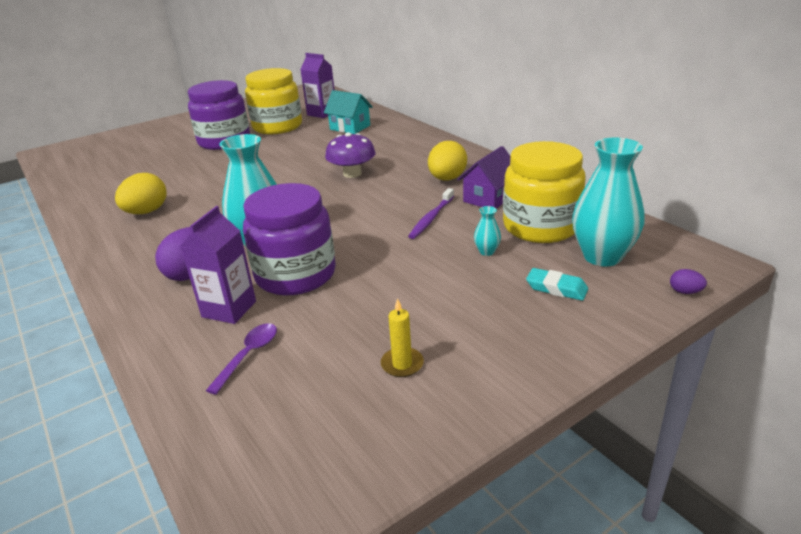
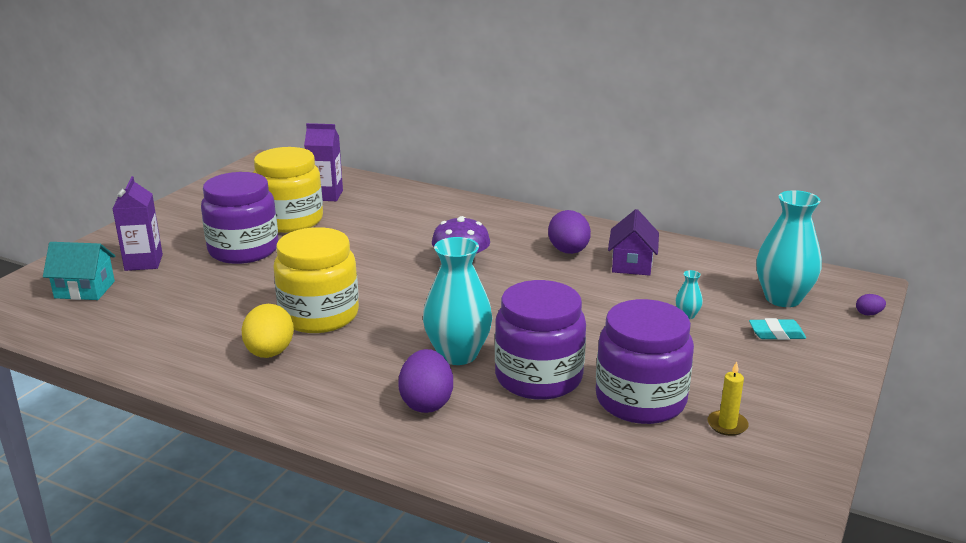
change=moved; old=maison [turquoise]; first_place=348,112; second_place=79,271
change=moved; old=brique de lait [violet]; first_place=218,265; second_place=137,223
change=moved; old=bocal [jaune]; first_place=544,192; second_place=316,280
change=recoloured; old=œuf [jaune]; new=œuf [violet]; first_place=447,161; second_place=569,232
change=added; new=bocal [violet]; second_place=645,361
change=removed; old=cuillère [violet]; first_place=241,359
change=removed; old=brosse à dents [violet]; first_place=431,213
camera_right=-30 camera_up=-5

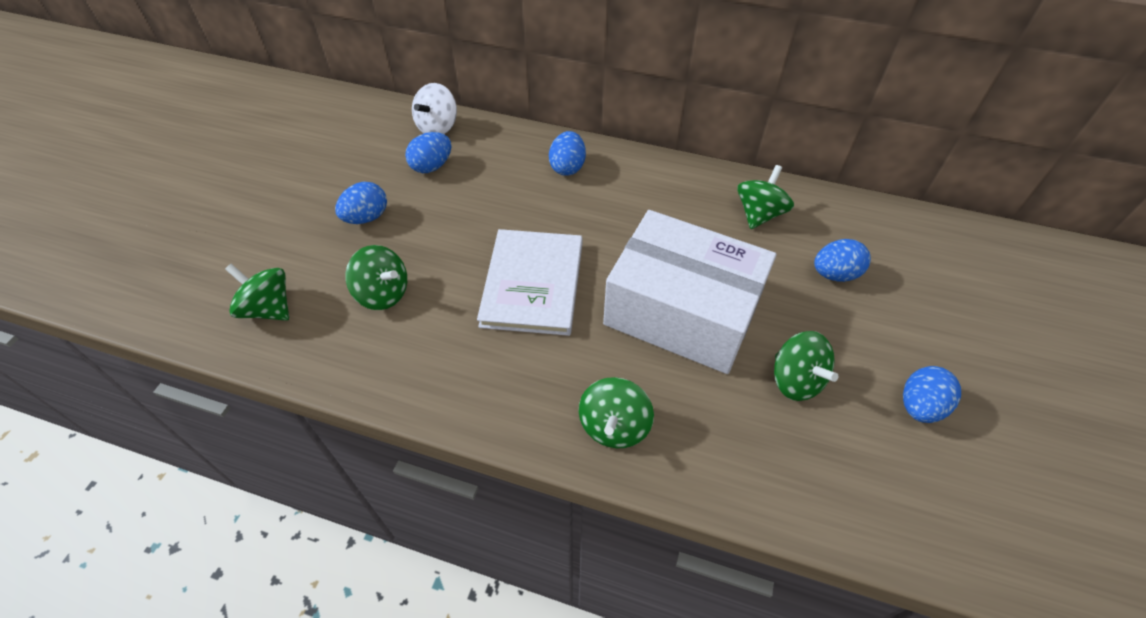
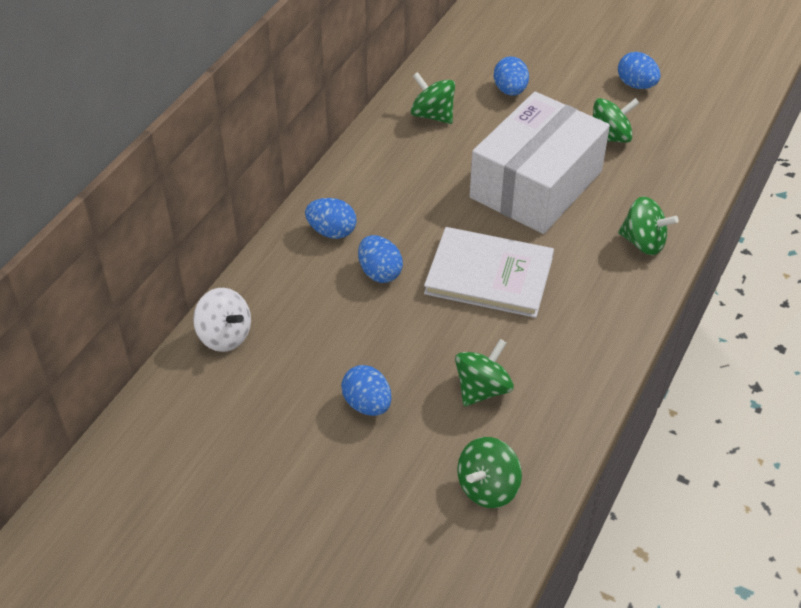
change=moved; old=œuf [bleu]; first_place=428,152; second_place=380,259
camera_right=-80 camera_up=-5

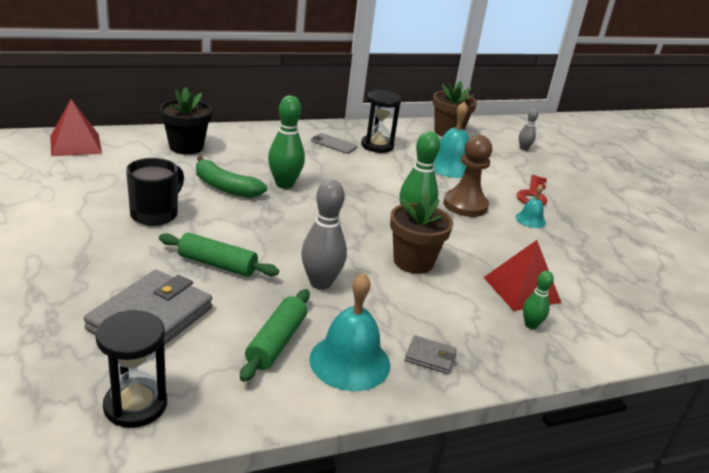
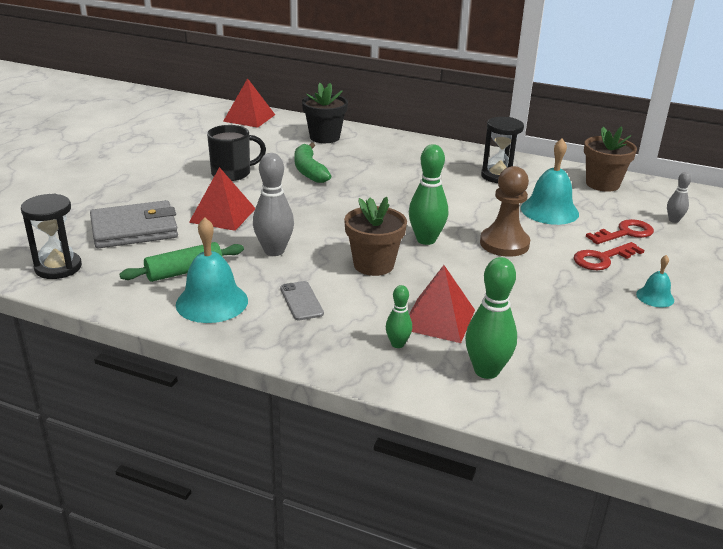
change=replaced; old=rouleau à pâtisserie [vert]; new=pyramide [rouge]; first_place=219,255; second_place=222,199
change=moved; old=téléphone [gris]; first_place=334,143; second_place=302,300
change=moved; old=quille [vert]; first_place=286,142; second_place=491,318
change=added; new=clé [rouge]; second_place=620,231
change=moved; old=cloche [turquoise]; first_place=531,206; second_place=655,281
change=removed; old=portefeuille [gris]; first_place=431,354
camera_right=45 camera_up=0

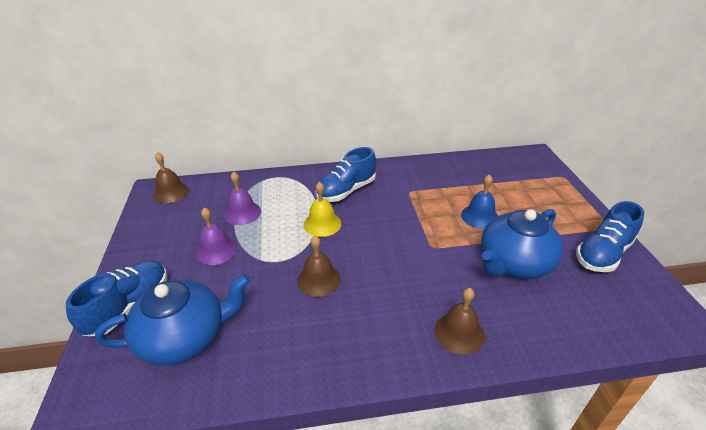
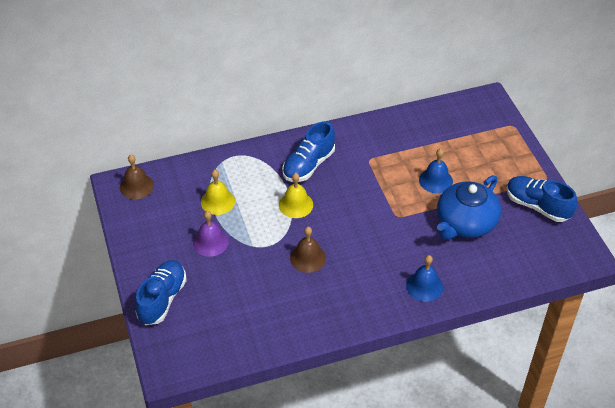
change=recoloured; old=cloche [violet]; new=cloche [jaune]; first_place=242,198; second_place=218,192
change=recoloured; old=cloche [marron]; new=cloche [bleu]; first_place=460,321; second_place=424,278
change=turned; old=chaussure [bleu]; first_place=610,236; second_place=542,199; degrees=90
change=removed; old=théière [bleu]; first_place=173,320
camera_right=-10 camera_up=10

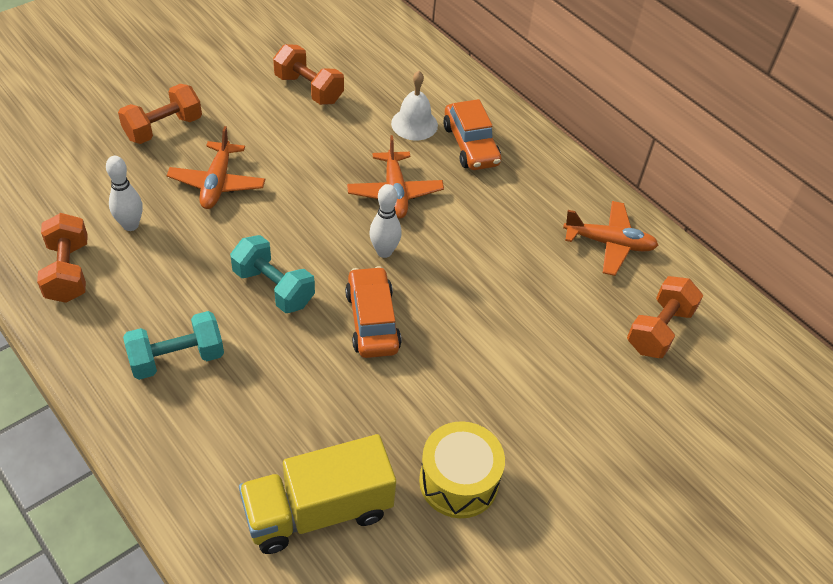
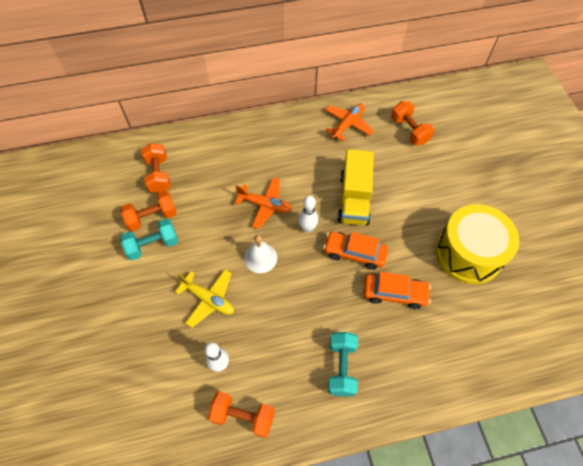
change=moved; old=haltère [turquoise]; first_place=272,274; second_place=149,239
change=moved; old=haltère [orange]; first_place=160,114; second_place=156,168
change=recoloured; old=avion [orange]; new=avion [jaune]; first_place=216,167; second_place=204,299
change=moved; old=cloche [blanc]; first_place=414,106; second_place=260,254
change=moved; old=camion [jaune]; first_place=317,494; second_place=355,187
change=moved; old=voiture [orange]; first_place=472,134; second_place=397,290
change=resized; old=tambour [jaune]; first_place=462,469; second_place=477,244; factor=1.56
camera_right=-60 camera_up=10

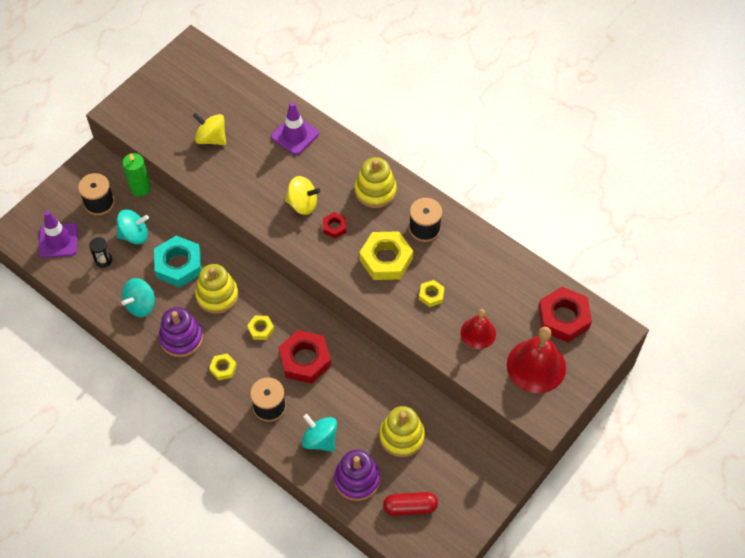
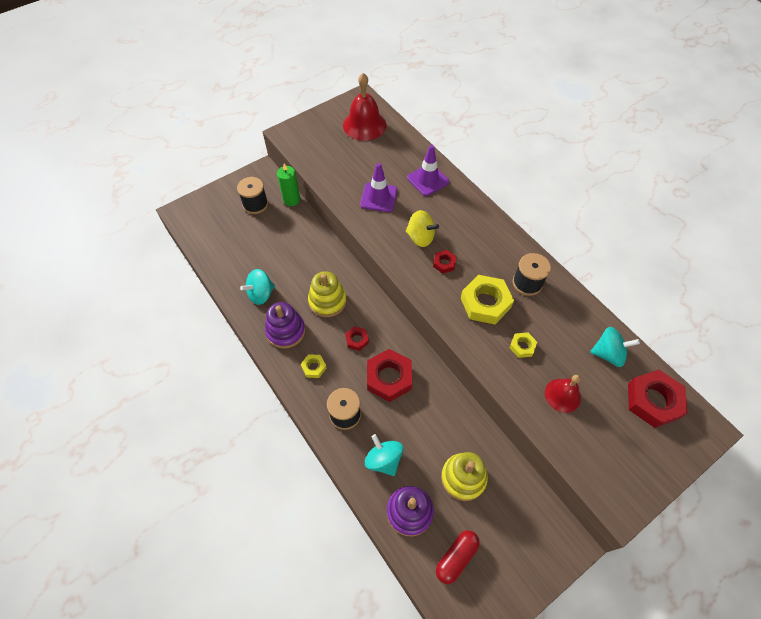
change=moved; old=cloche [rouge]; first_place=536,360; second_place=364,107
change=recoloured; old=écrou [jaune]; new=écrou [rouge]; first_place=260,328; second_place=357,338
change=moved; old=cône de chantier [violet]; first_place=58,234; second_place=378,187
change=turned; old=gélule [rouge]; first_place=410,504; second_place=458,557; degrees=-60
change=moved; old=toupie [turquoise]; first_place=132,227; second_place=615,347
change=removed; old=sablier [noir]; first_place=100,252
change=removed; old=écrou [turquoise]; first_place=178,261
change=removed; old=toupie [jaune]; first_place=209,128
change=removed; old=jouet à empiler [jaune]; first_place=376,182
camera_right=15 camera_up=0

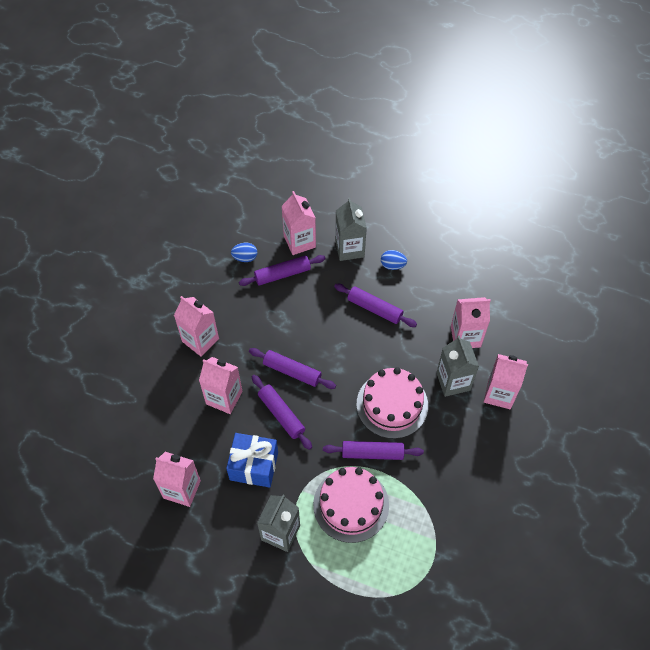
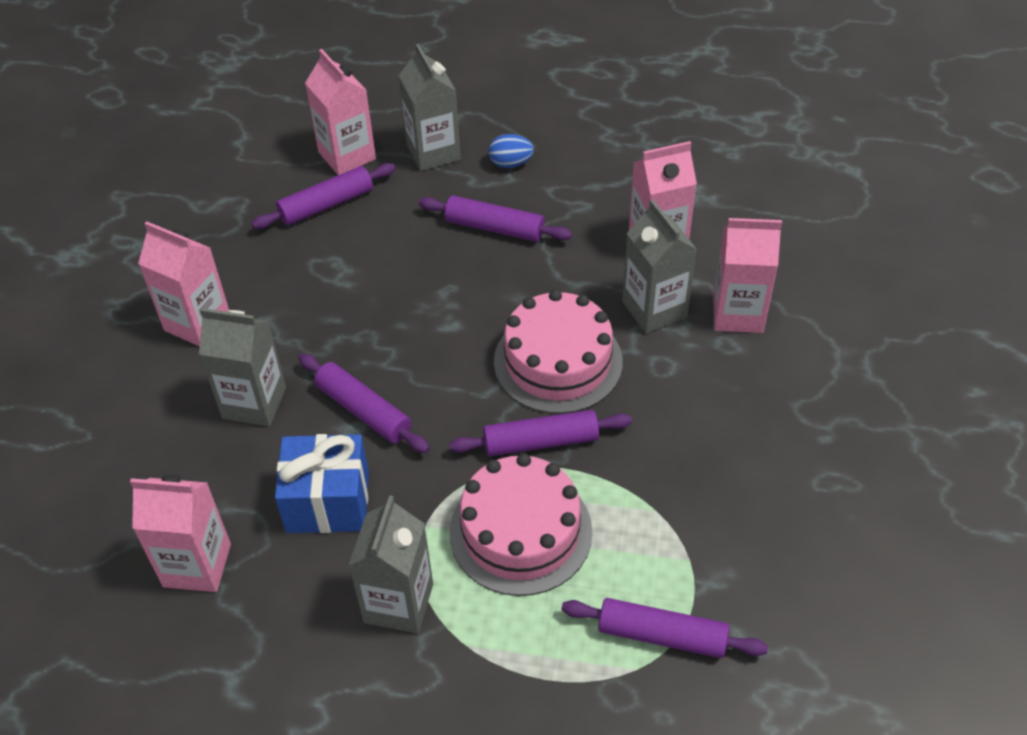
change=recoloured; old=brique de lait [rose]; new=brique de lait [gris]; first_place=220,385; second_place=242,367
change=moved; old=rouleau à pâtisserie [violet]; first_place=292,368; second_place=664,628
change=removed; old=œuf [bleu]; first_place=244,252
camera_right=-10 camera_up=-10

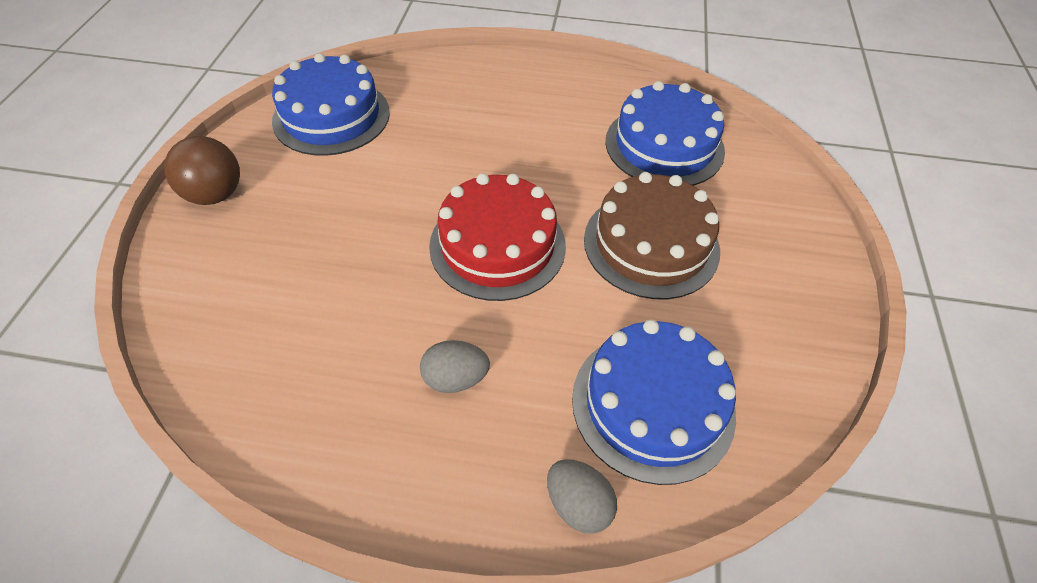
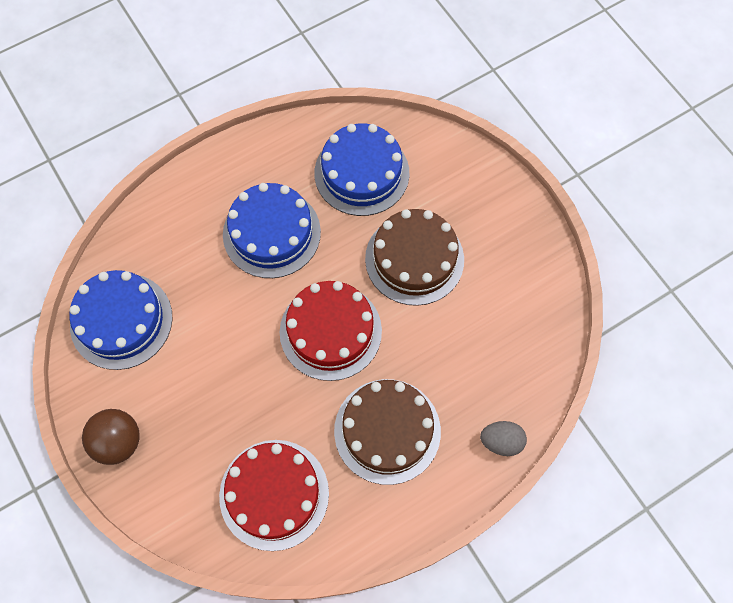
change=added; new=gâteau [rouge]; second_place=274,495
change=moved; old=gâteau [bleu]; first_place=654,402; second_place=272,230
change=replaced; old=œuf [gris]; new=gâteau [marron]; first_place=455,366; second_place=387,432
camera_right=-40 camera_up=15

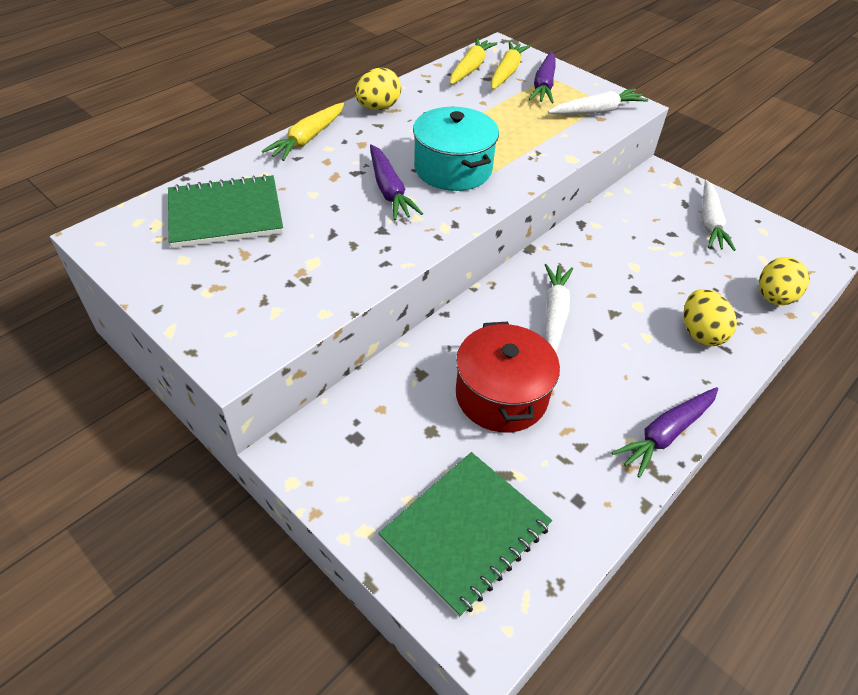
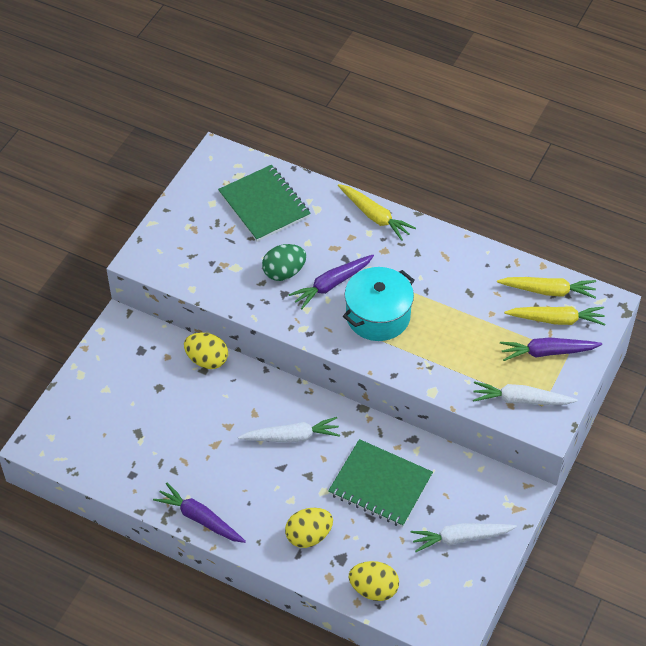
change=moved; old=œuf [jaune]; first_place=378,89; second_place=206,351
change=added; new=œuf [vert]; second_place=284,262
change=moved; old=carnet [vert]; first_place=465,534; second_place=380,483
change=turned; old=carotte [jaune]; first_place=303,131; second_place=377,212; degrees=-150
change=turned; old=carotte [blanc]; first_place=598,101; second_place=525,393; degrees=135
change=removed; old=marmite [rouge]; first_place=508,376
camera_right=75 camera_up=5

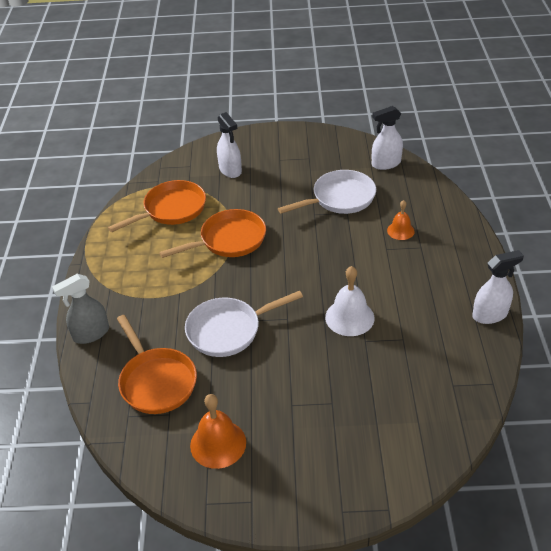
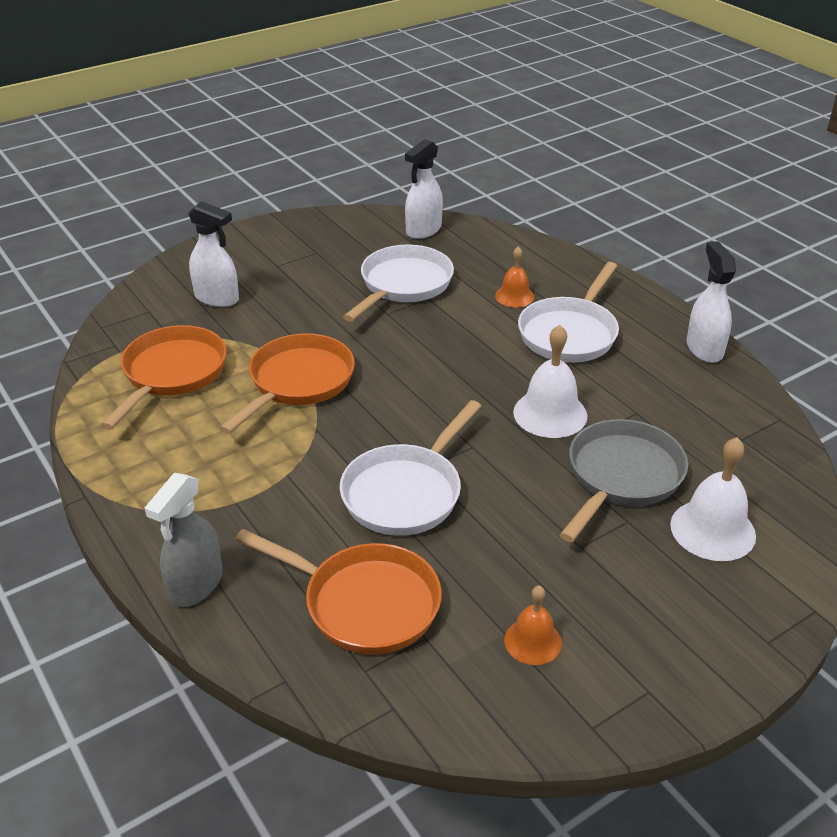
change=resized; old=cloche [orange]; first_place=218,431; second_place=533,625; factor=0.62
change=added; new=poêle [blanc]; second_place=568,312
change=added; new=poêle [gris]; second_place=624,480
change=added; new=cloche [blanc]; second_place=713,499
change=turned; old=vaporisateur [blanc]; first_place=498,287; second_place=711,302; degrees=-45
camera_right=-35 camera_up=-5

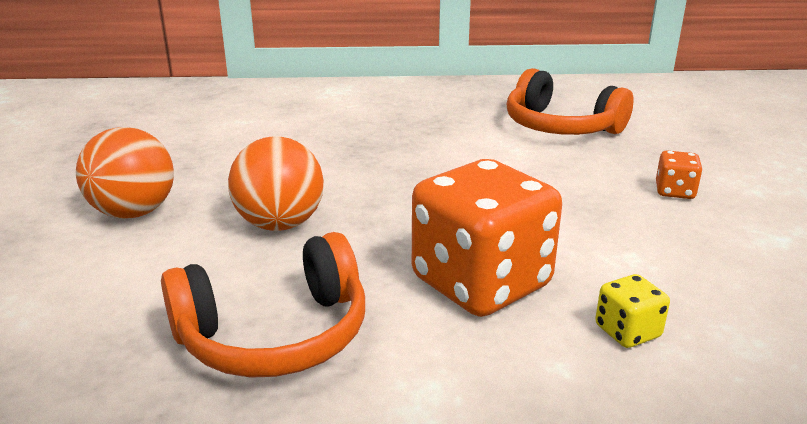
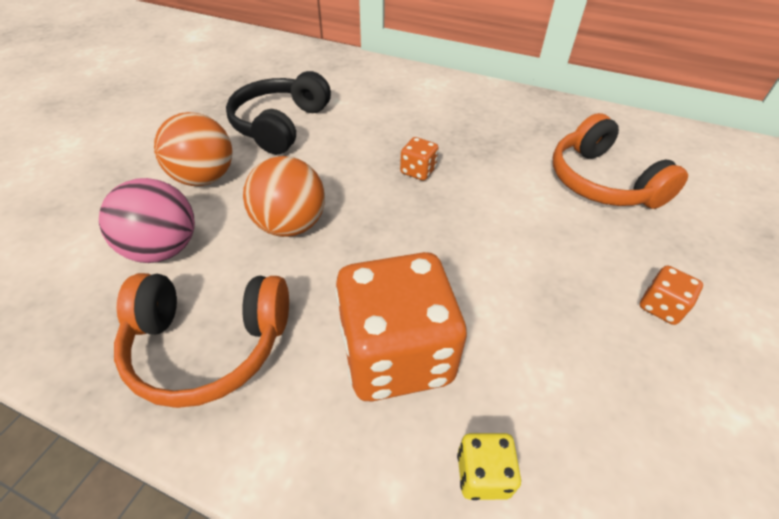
change=added; new=balle [rose]; second_place=147,220
change=added; new=casque audio [noir]; second_place=278,112
change=added; new=dé [orange]; second_place=419,158
camera_right=25 camera_up=20

